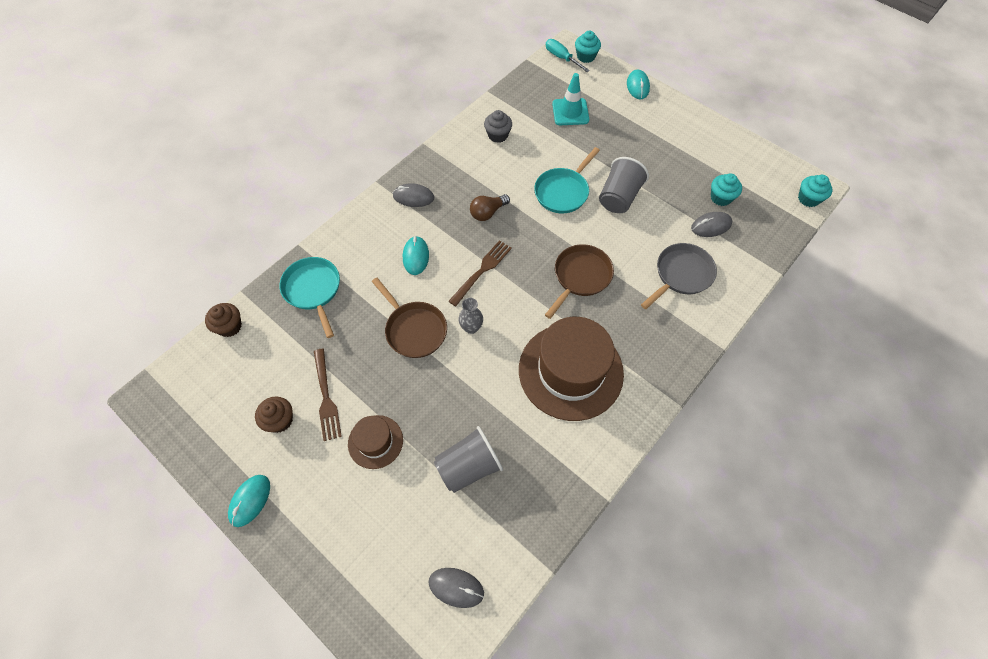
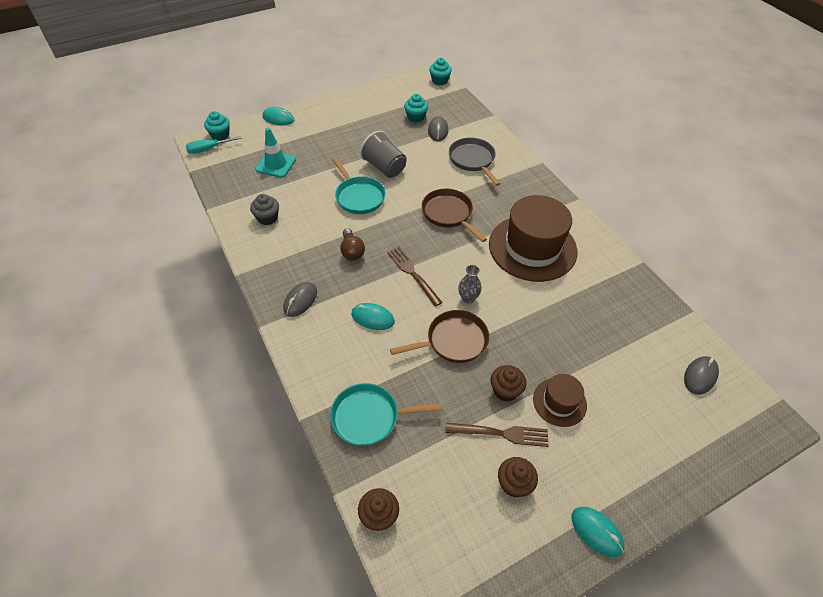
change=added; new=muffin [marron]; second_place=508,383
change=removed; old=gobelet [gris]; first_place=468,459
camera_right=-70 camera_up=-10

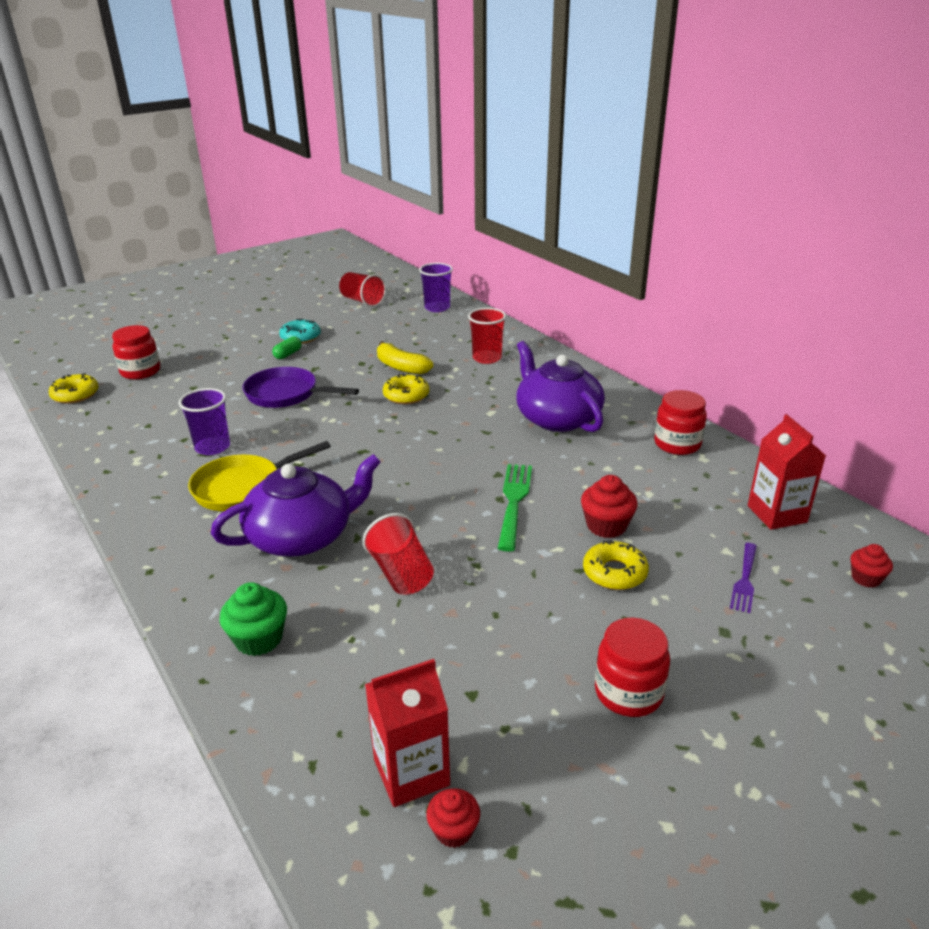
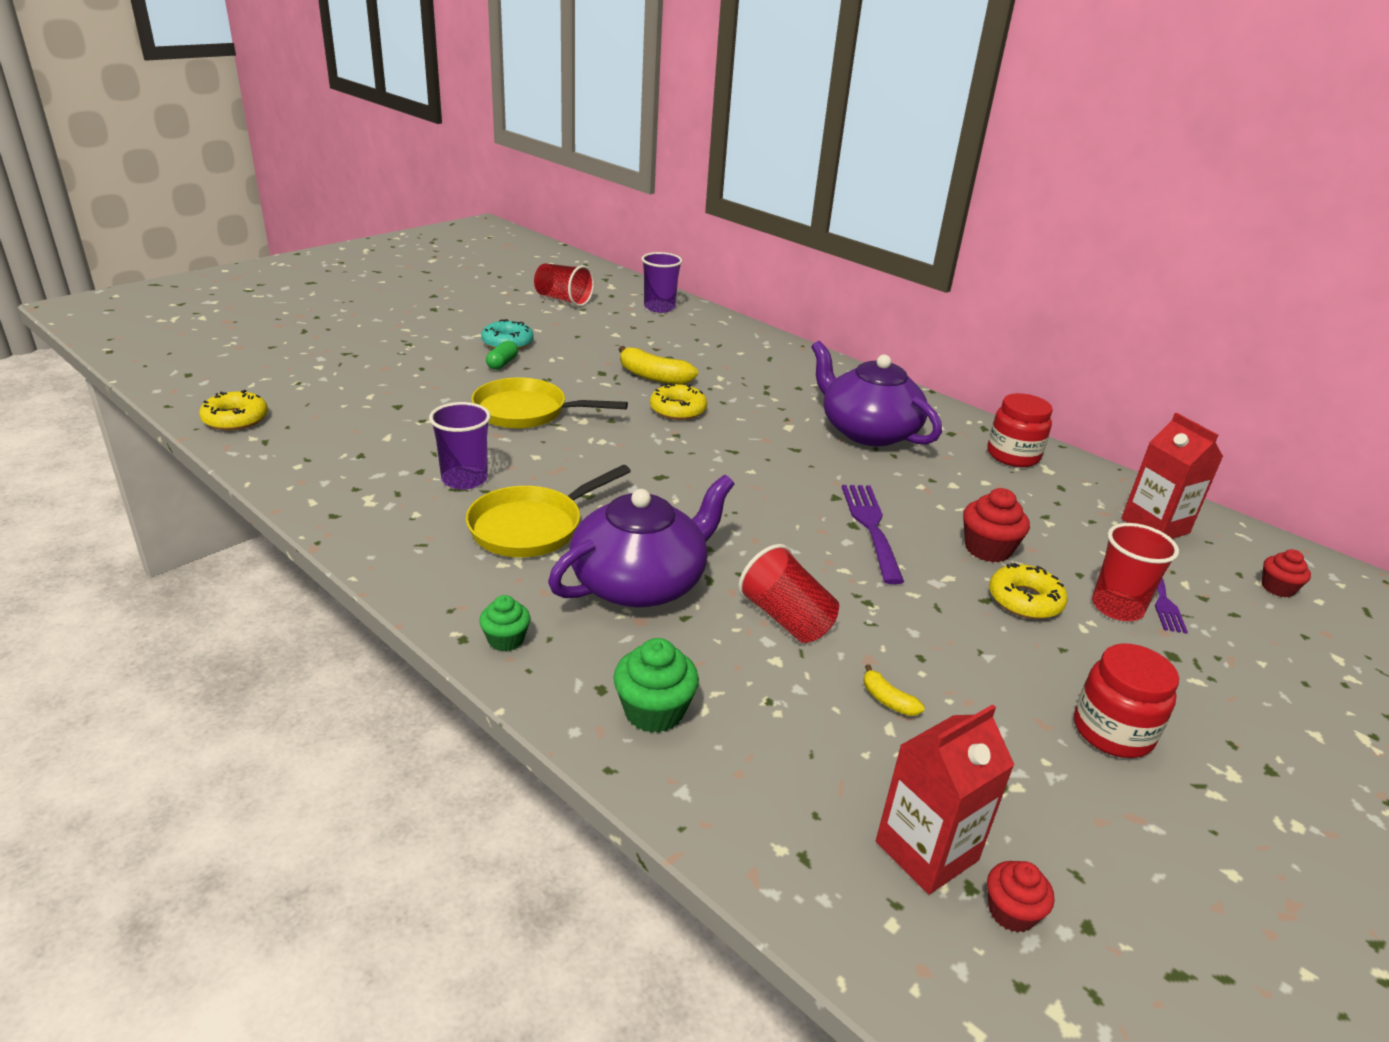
change=recoloured; old=poêle [violet]; new=poêle [jaune]; first_place=300,387; second_place=549,403
change=added; new=muffin [vert]; second_place=505,623
change=recoloured; old=fourchette [vert]; new=fourchette [violet]; first_place=515,507; second_place=873,534
change=added; new=banane [jaune]; second_place=894,690
change=moved; old=gobelet [rouge]; first_place=487,336; second_place=1135,572
change=removed; old=bocal [rouge]; first_place=136,352
camera_right=-15 camera_up=0

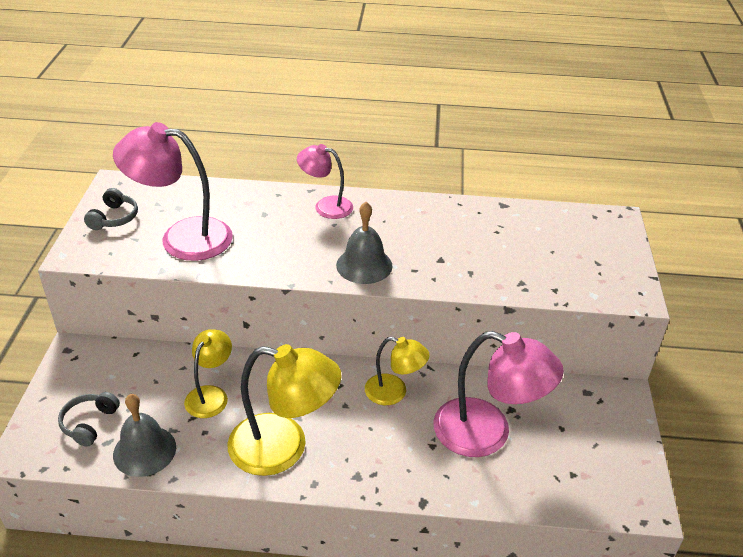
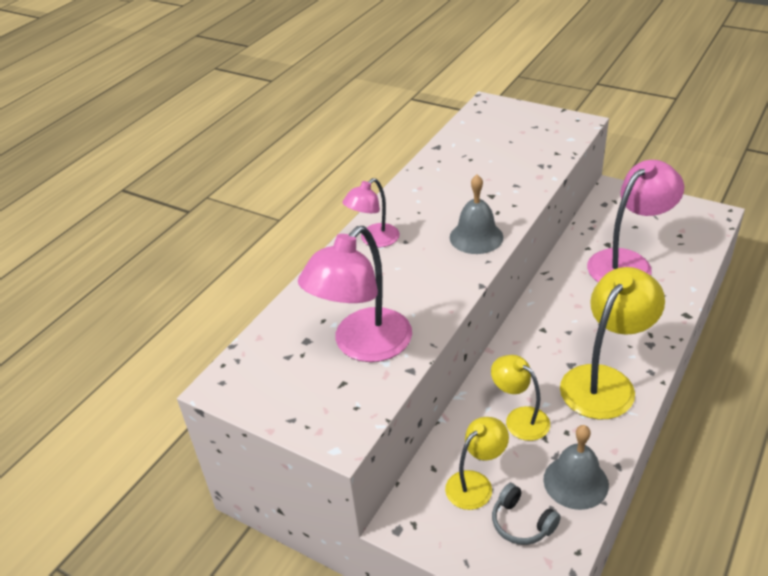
change=moved; old=lampe [jaune]; first_place=397,371; second_place=477,463
change=removed; old=casque audio [gris]; first_place=111,209
camera_right=-60 camera_up=0

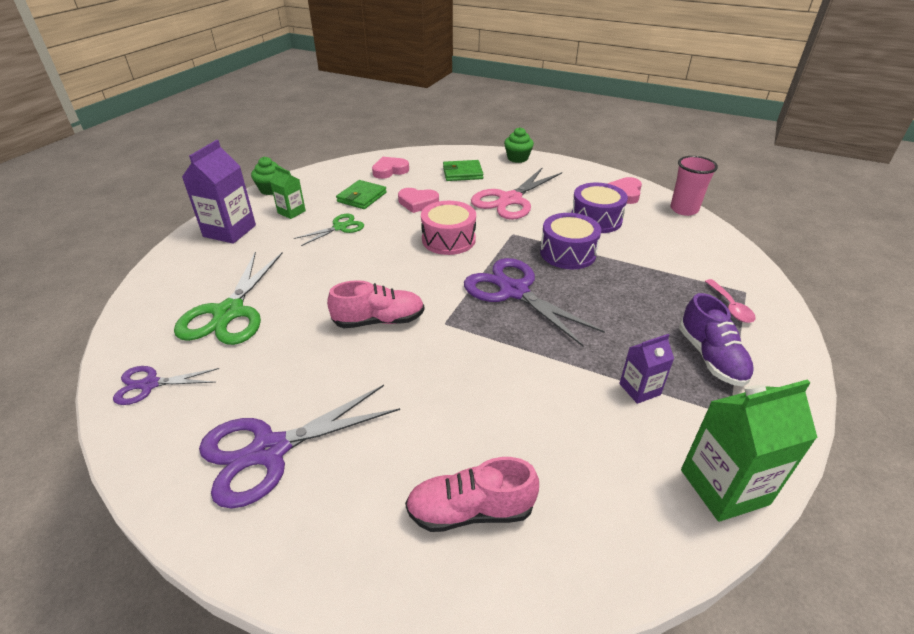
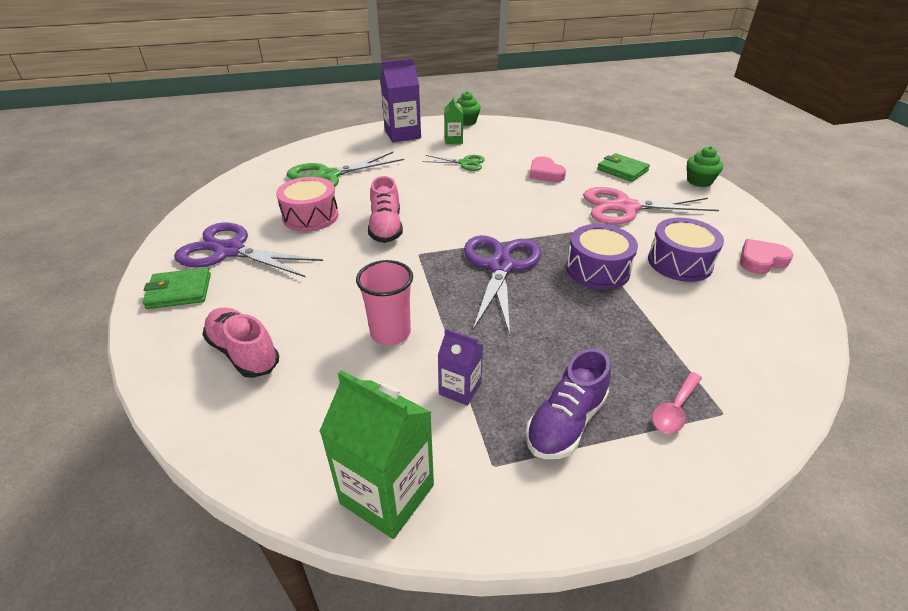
change=moved; old=portefeuille [vert]; first_place=361,194; second_place=177,288
change=moved; old=tambour [rose]; first_place=448,228; second_place=307,204
change=moved; old=gobelet [rose]; first_place=694,186; second_place=384,302
change=turned; old=chaussure [rose]; first_place=375,304; second_place=385,209; degrees=45
change=removed; old=ciseaux [violet]; first_place=166,385
change=removed; old=cœur [rose]; first_place=390,168
camera_right=50 camera_up=0

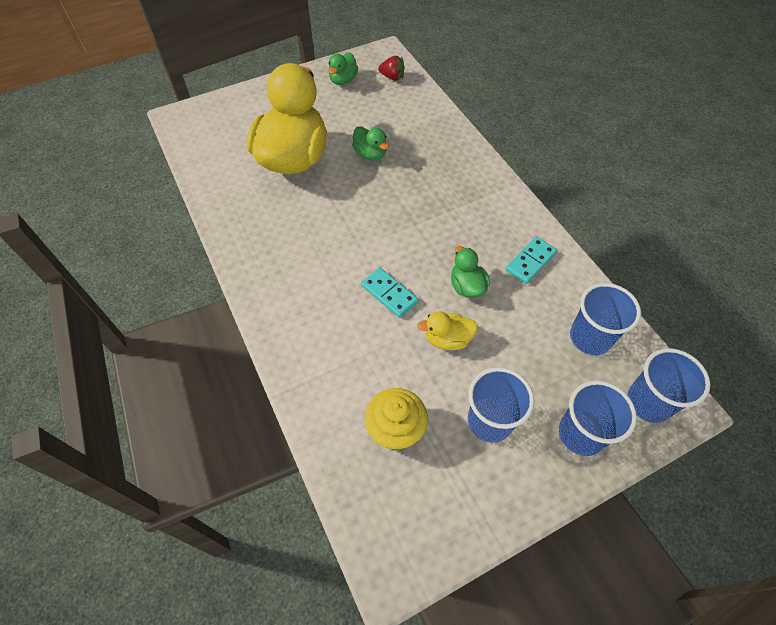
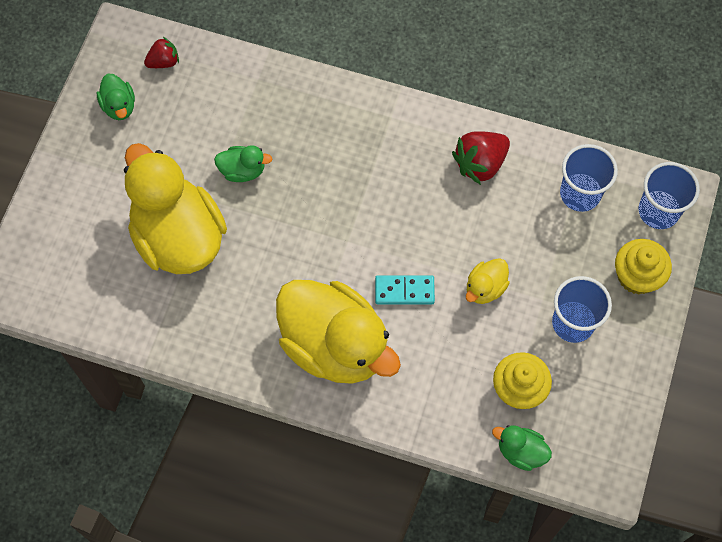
change=added; new=canard [jaune]; second_place=338,332
change=replaced; old=domino [turquoise]; new=fraise [rouge]; first_place=531,260; second_place=481,158
change=moved; old=canard [vert]; first_place=470,272; second_place=522,448
change=replaced; old=gobelet [bleu]; new=muffin [jaune]; first_place=598,418; second_place=643,267
camera_right=-45 camera_up=10

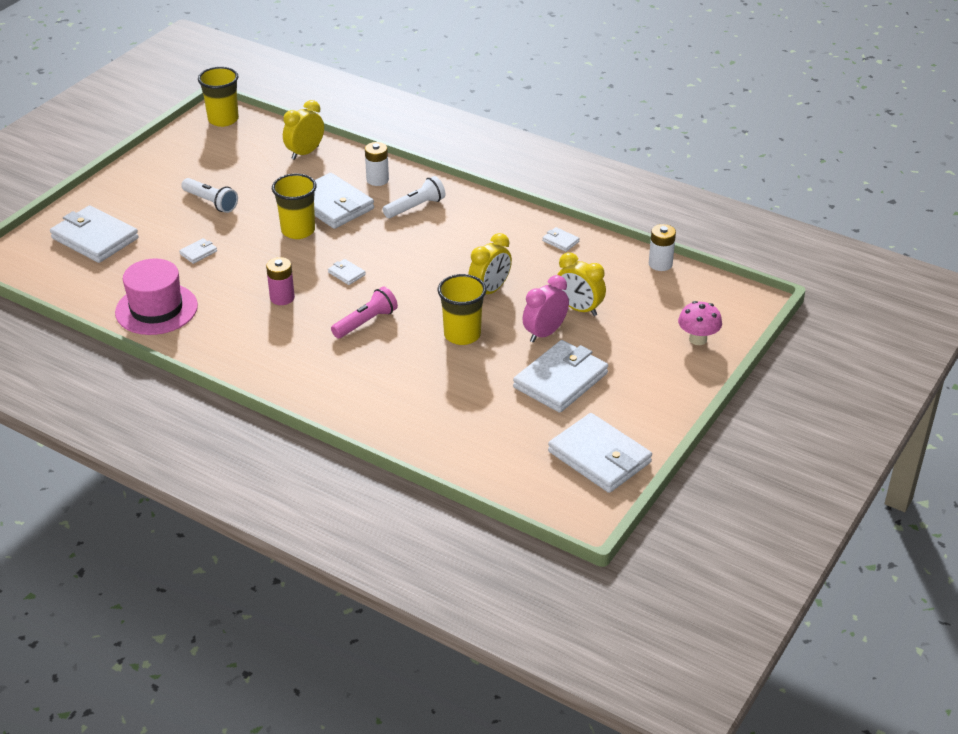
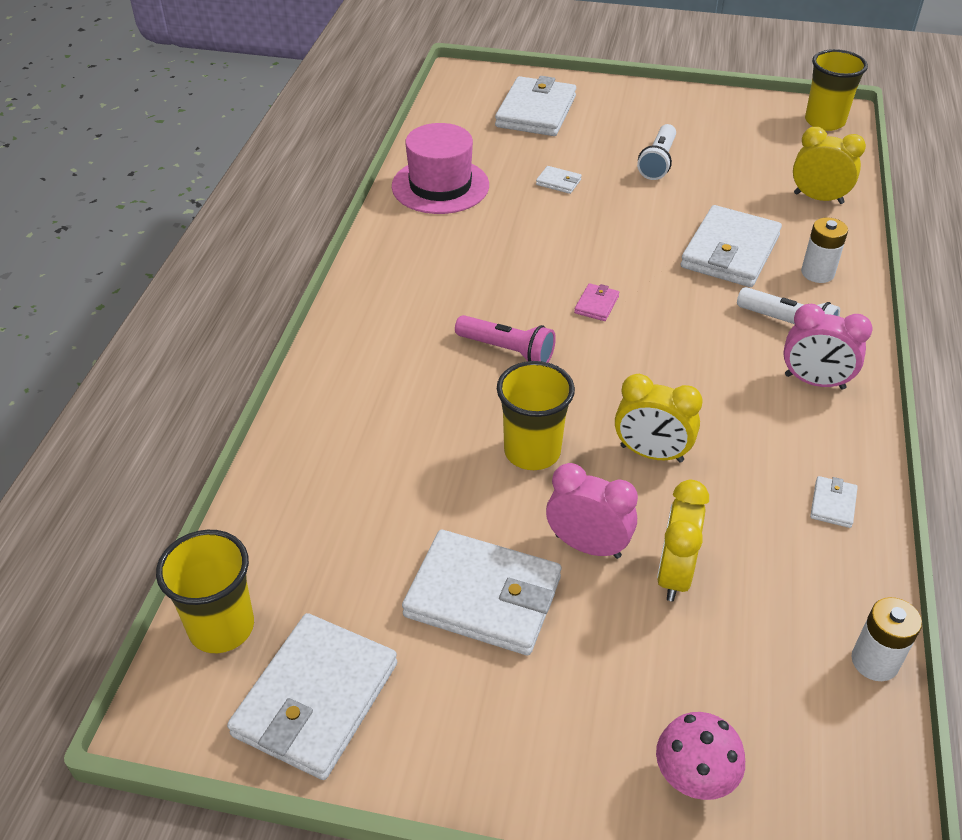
change=moved; old=gobelet [jaune]; first_place=294,206; second_place=205,591
change=recoloured; old=portefeuille [blanc]; new=portefeuille [rose]; first_place=347,272; second_place=596,302
change=added; new=réveil [rose]; second_place=828,347
change=removed; old=pile [rose]; first_place=280,281
camera_right=70 camera_up=5

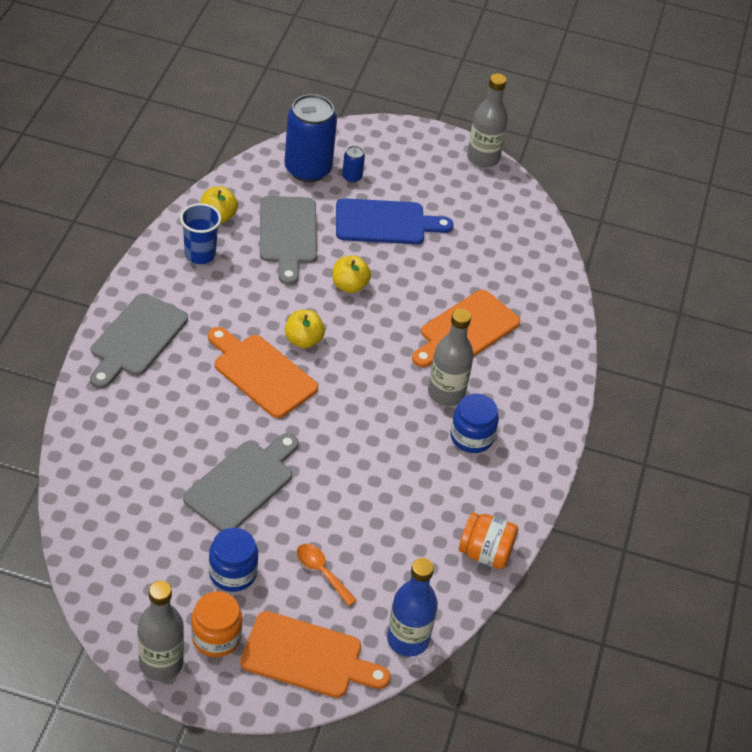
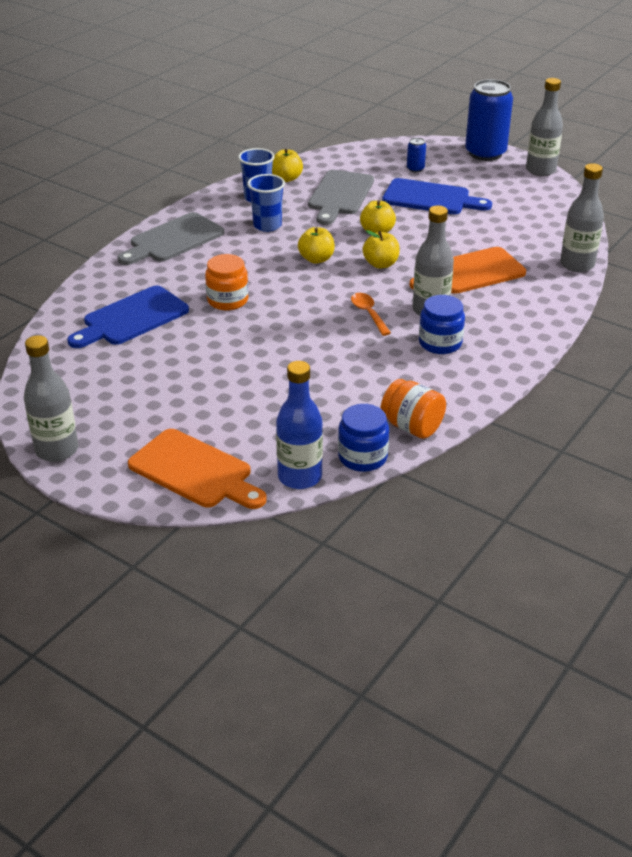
change=added; new=planche à découper [bleu]; second_place=128,317
change=moved; old=bocal [orange]; first_place=216,624; second_place=226,282
change=added; new=gobelet [bleu]; second_place=266,203
change=moved; old=bocal [bleu]; first_place=233,559; second_place=363,438
change=moved; old=cuillère [orange]; first_place=327,575; second_place=371,314
change=added; new=pomme [jaune]; second_place=381,249
change=moved; old=canette [bleu]; first_place=310,138; second_place=489,120
change=added; new=bouteille [gris]; second_place=582,217
change=removed; old=planche à découper [gris]; first_place=241,482
change=removed; old=planche à découper [orange]; first_place=263,372
camera_right=25 camera_up=-10

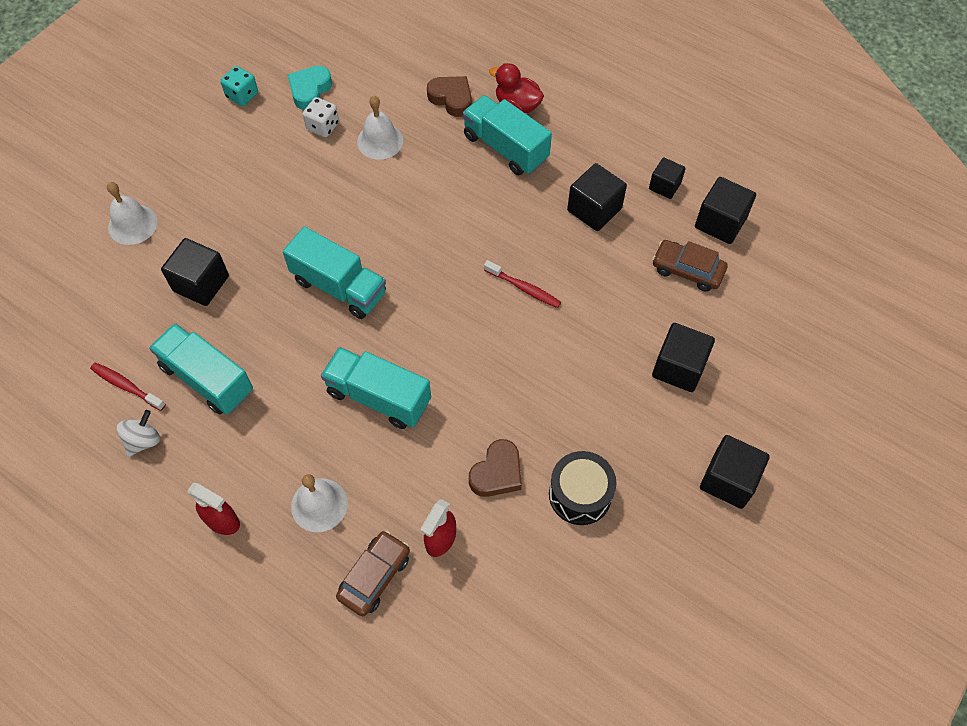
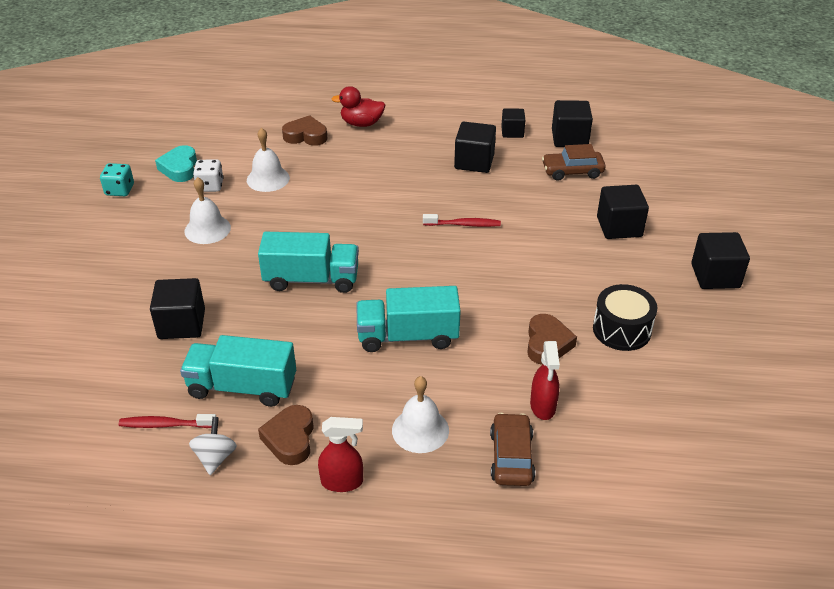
change=moved; old=cloche [blanc]; first_place=132,213; second_place=207,210
change=added; new=cœur [marron]; second_place=286,435
change=removed; old=camion [turquoise]; first_place=507,135
camera_right=-30 camera_up=-20

